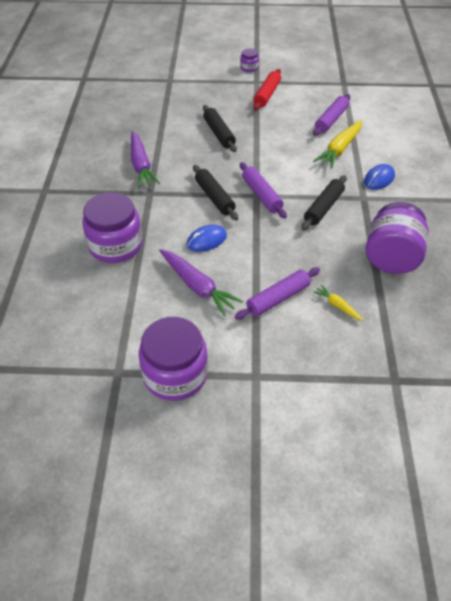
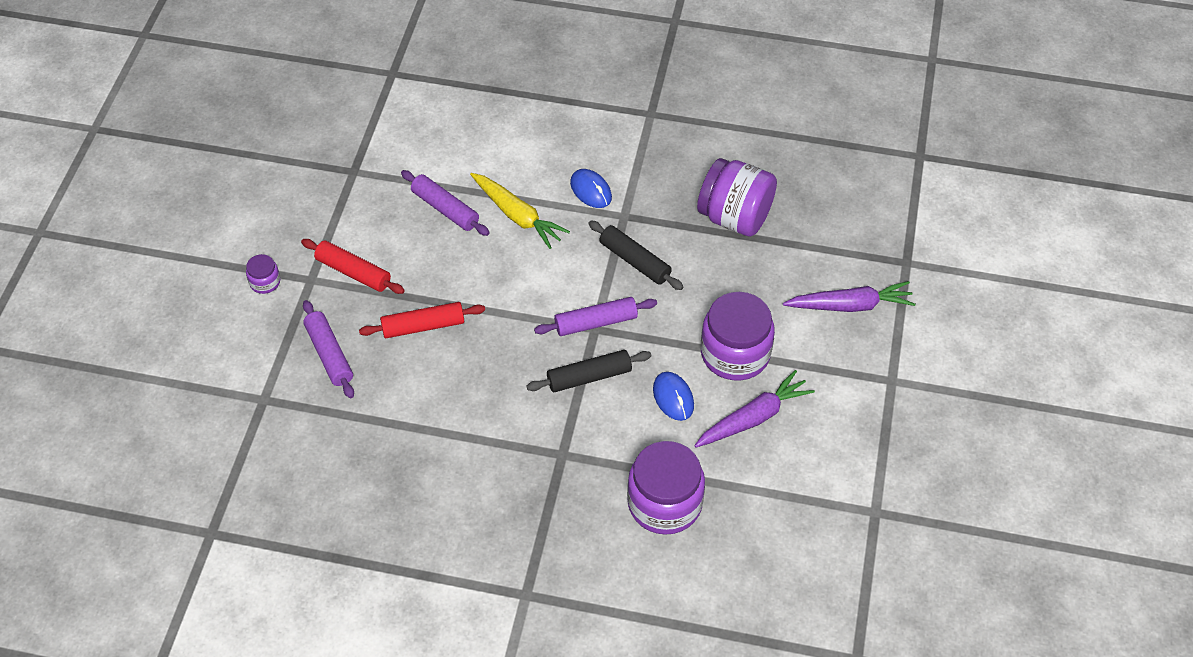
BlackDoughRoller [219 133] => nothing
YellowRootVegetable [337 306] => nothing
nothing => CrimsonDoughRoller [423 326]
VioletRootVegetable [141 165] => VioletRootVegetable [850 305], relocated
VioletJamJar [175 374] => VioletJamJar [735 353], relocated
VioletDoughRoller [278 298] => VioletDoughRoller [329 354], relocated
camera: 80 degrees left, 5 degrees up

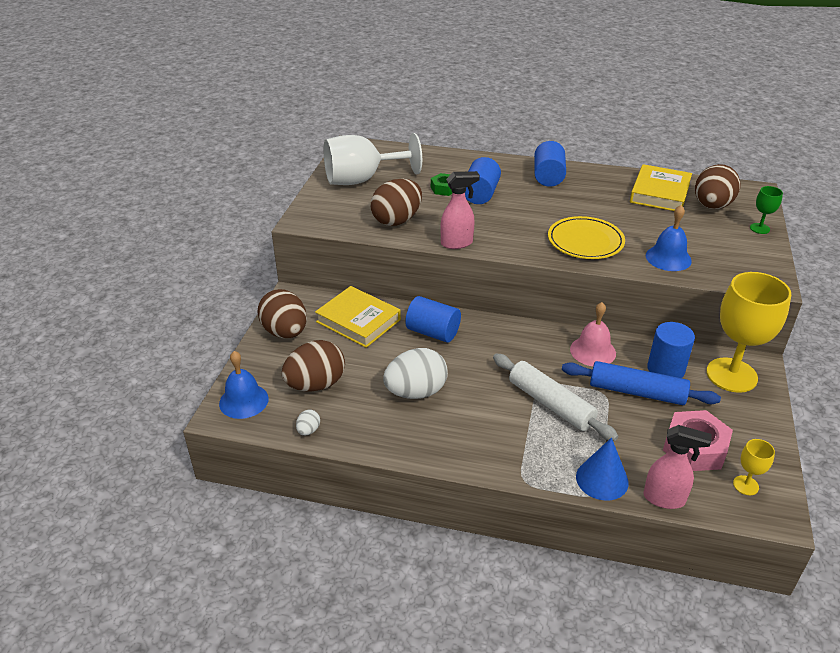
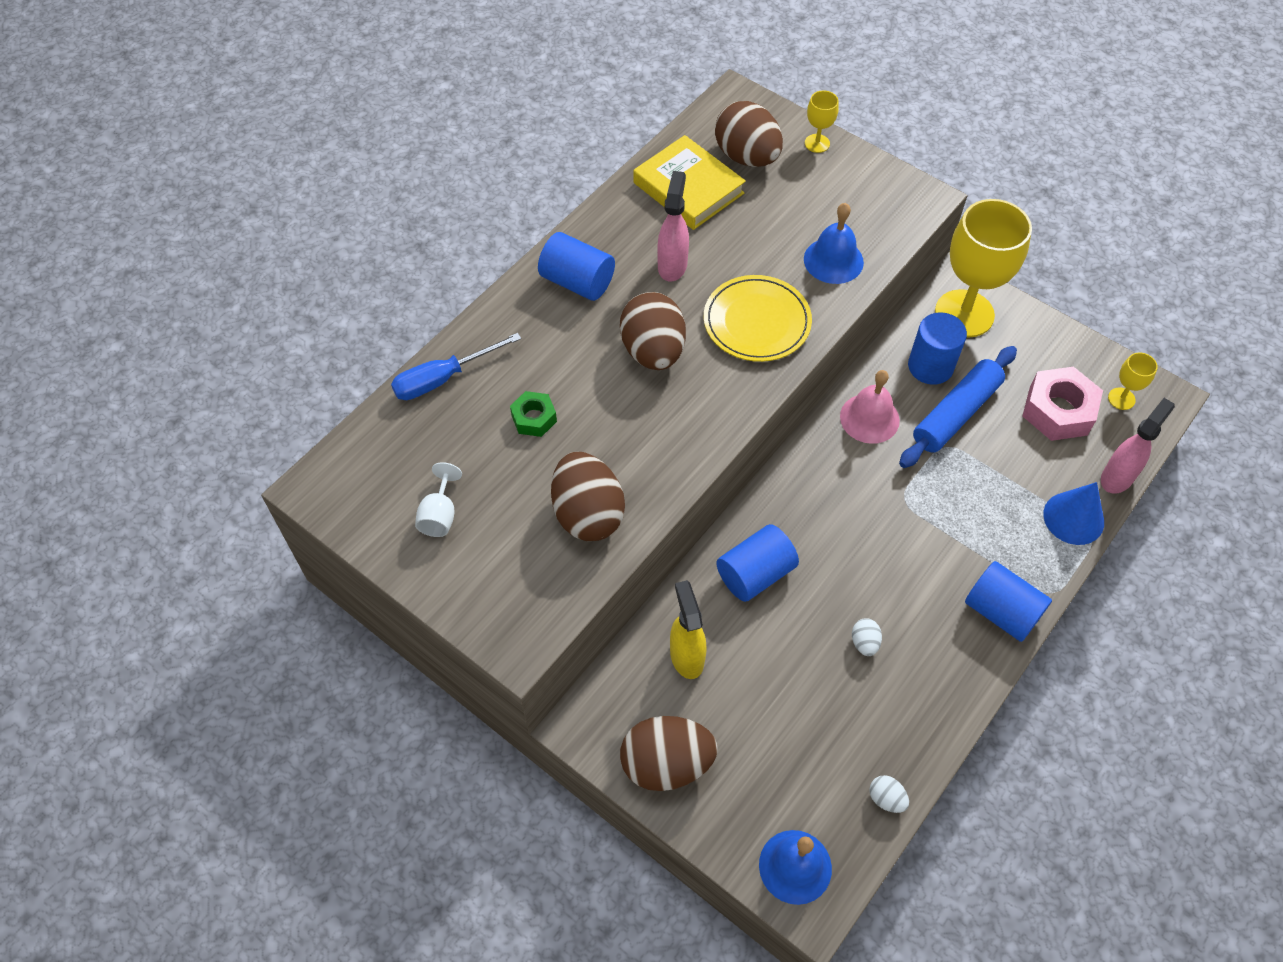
WhiteDoughRoller [550 404] => nothing
nothing => BlueScrewdriver [443 378]
RussetEgg [316 384] => RussetEgg [653 351], relocated
RosePinkSprayBottle [457 243] => RosePinkSprayBottle [672 265], relocated
BlueCylinder [480 194] => BlueCylinder [1001 611], relocated
YellowBook [358 321] => YellowSprayBottle [686 656]
GreenGoblet [759 228] => YellowGoblet [817 143]
WhiteGoblet [362 179] => WhiteGoblet [440 515], x0.43
WhiteEgg [416 392] => WhiteEgg [864 643], x0.43
camera: 65 degrees left, 20 degrees up

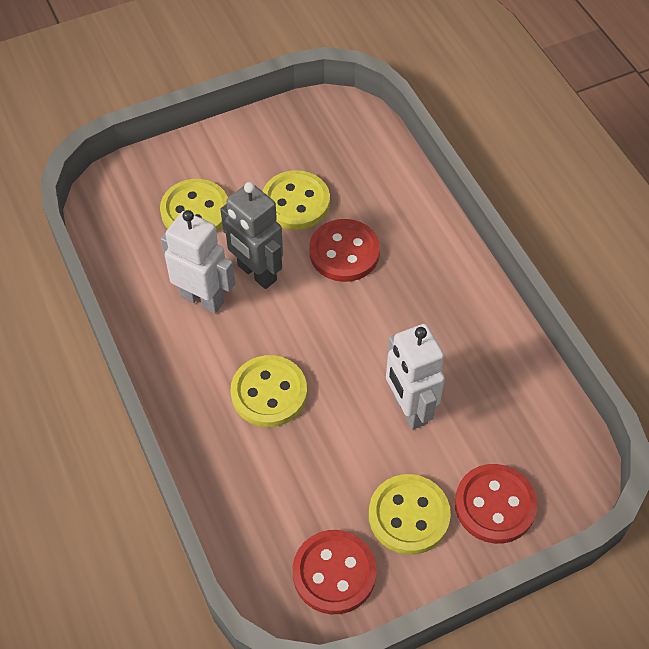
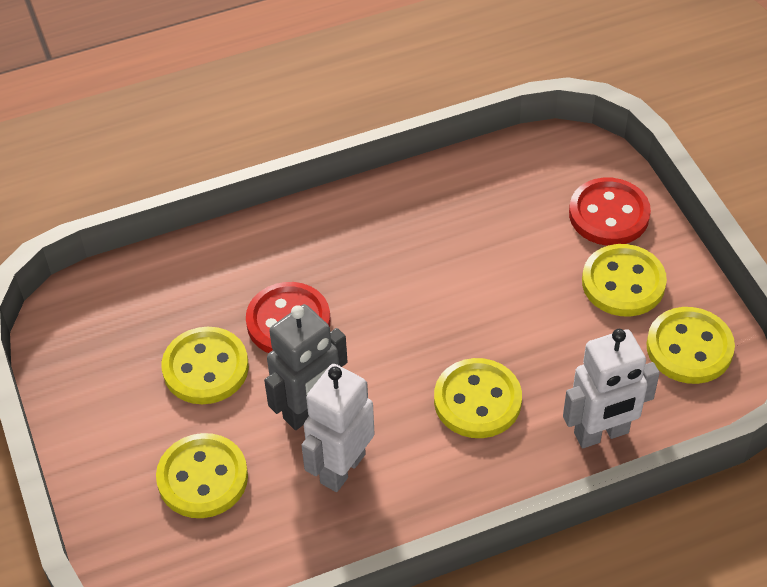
WhiteToyRobot [409 409] => WhiteToyRobot [601 434], relocated
CrimsonSewingButton [334 573] => YellowSewingButton [689 348]
camera: 85 degrees left, 5 degrees down

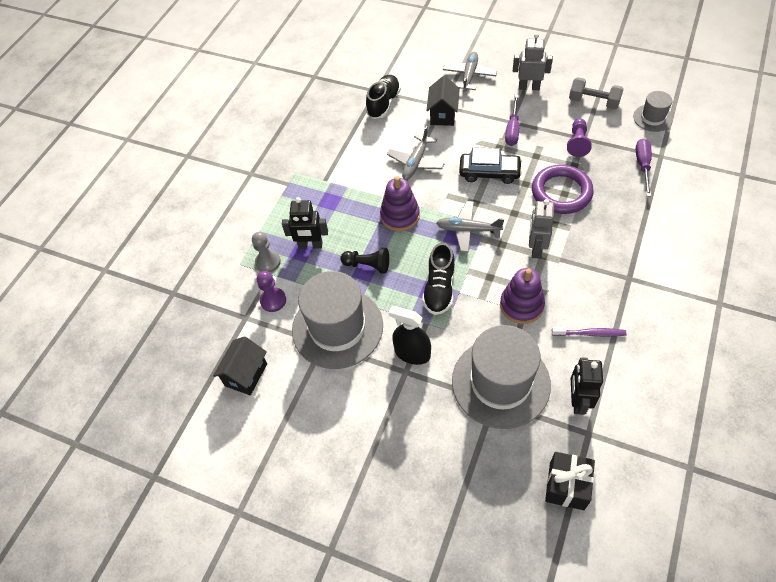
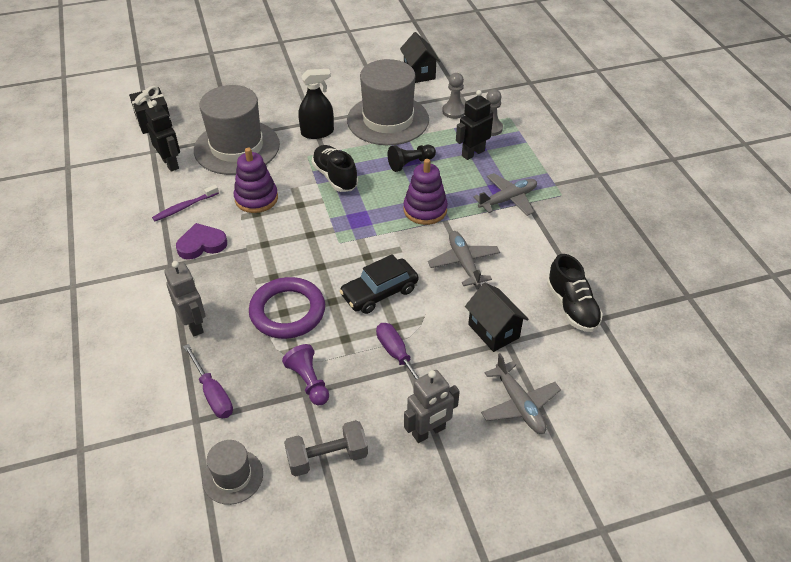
nothing => VioletHeartShape [201 244]
GrayToyPlane [468 230] => GrayToyPlane [508 199], relocated
GrayToyRobot [536 248] => GrayToyRobot [194 324], relocated
VioletPawn [273 300] => GrayPawn [454 111]
camera: 135 degrees right, 10 degrees down

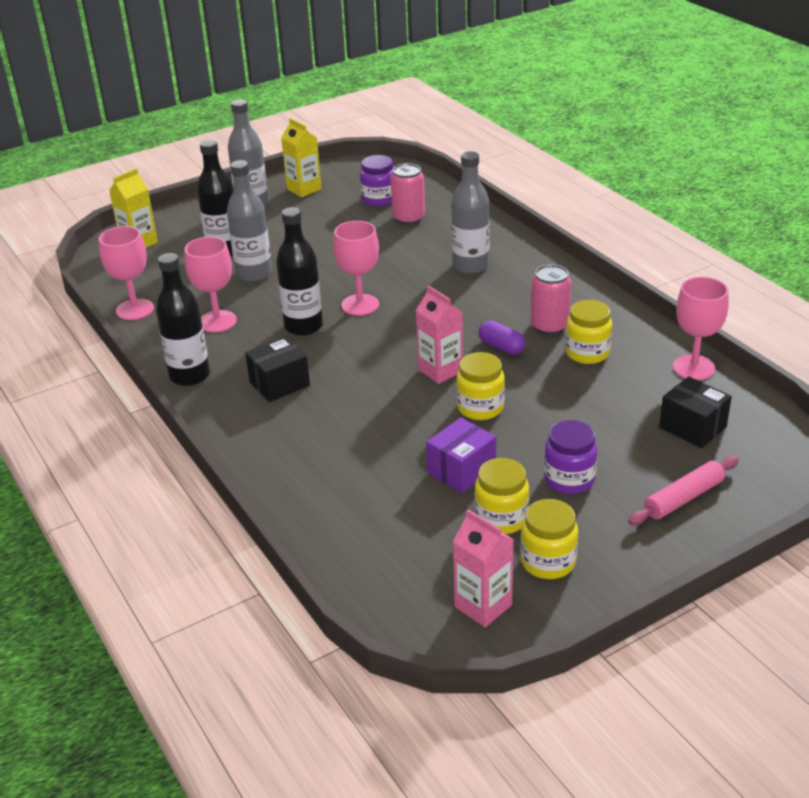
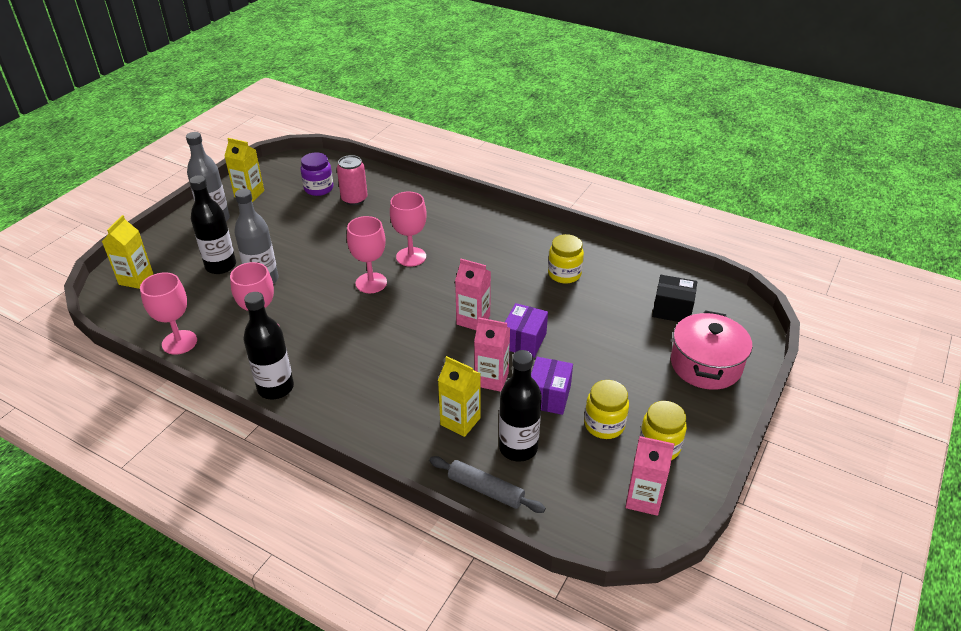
BlackBox [279 384] => nothing
GrayDrinkBottle [470 266] => nothing
VioletPill [501 347] => nothing
RosePinkTin [549 326] => nothing
VioletJamJar [569 479] => nothing
nothing => GrayDoughRoller [485 490]
nothing => YellowCarton [460 421]
nothing => RosePinkCarton [491 379]
BlackDrinkBottle [303 326] => BlackDrinkBottle [518 448], relocated
RosePinkGoblet [694 368] => RosePinkGoblet [411 257], relocated
YellowJamJar [480 408] => VioletBox [524 341]
RosePinkDoughRoller [683 498] => RosePinkStockpot [705 365]
camera: 30 degrees left, 5 degrees up

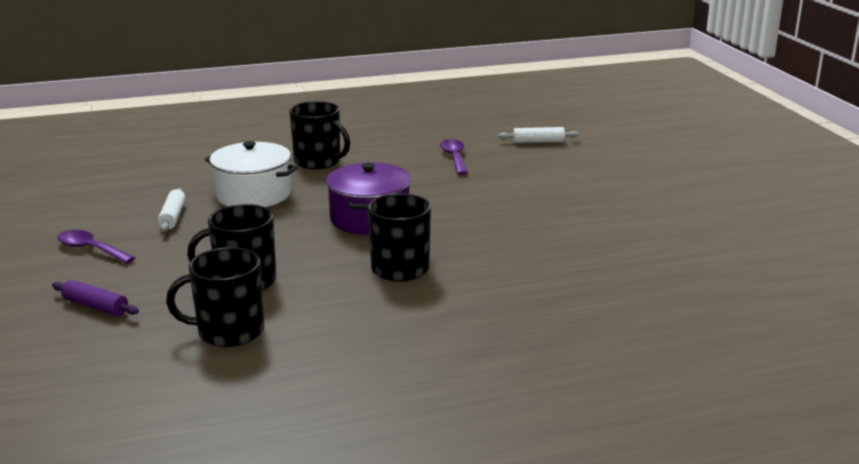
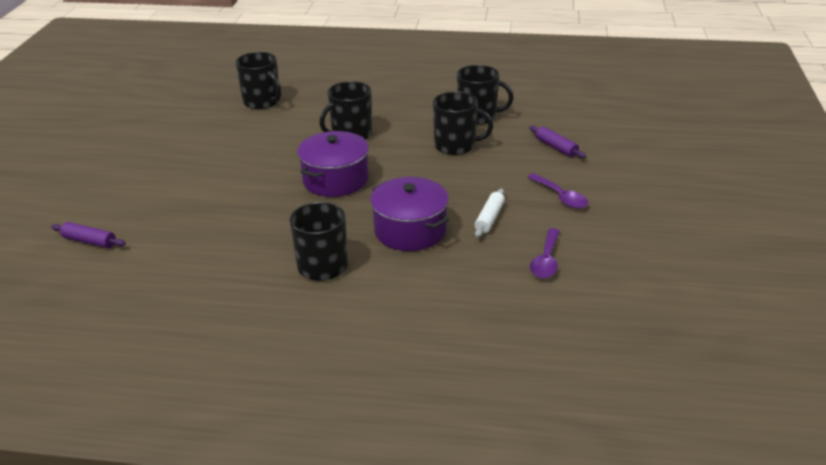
nothing => BlackMug [262 102]
VioletSpoon [454 158] => VioletSpoon [546 260], relocated
WhiteStockpot [253 194] => VioletStockpot [410 230]
WhiteDoughRoller [538 142] => VioletDoughRoller [89 241]
camera: 155 degrees left, 10 degrees up

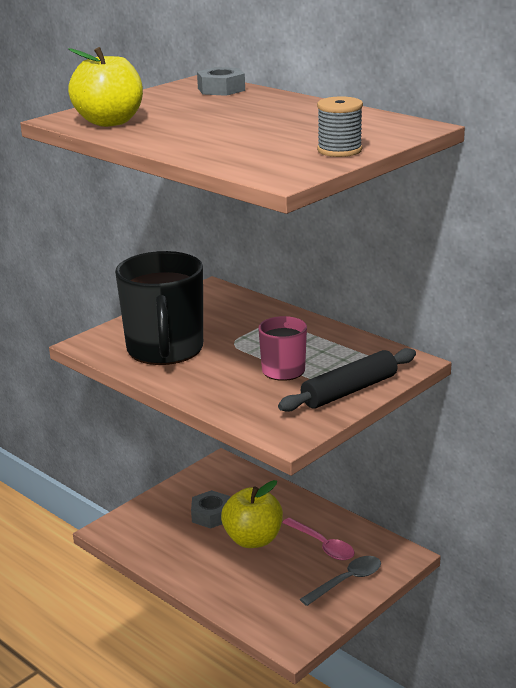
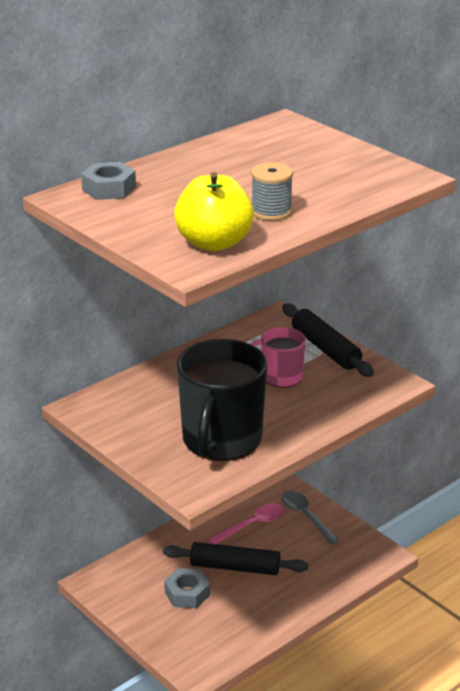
GrayBobbin [339 150] => GrayBobbin [271 212], relocated
YellowAppleFruit [253 539] => BlackDoughRoller [235 567]
BlackMug [165 349] => BlackMug [221 440], 105 degrees clockwise
camera: 85 degrees left, 5 degrees up

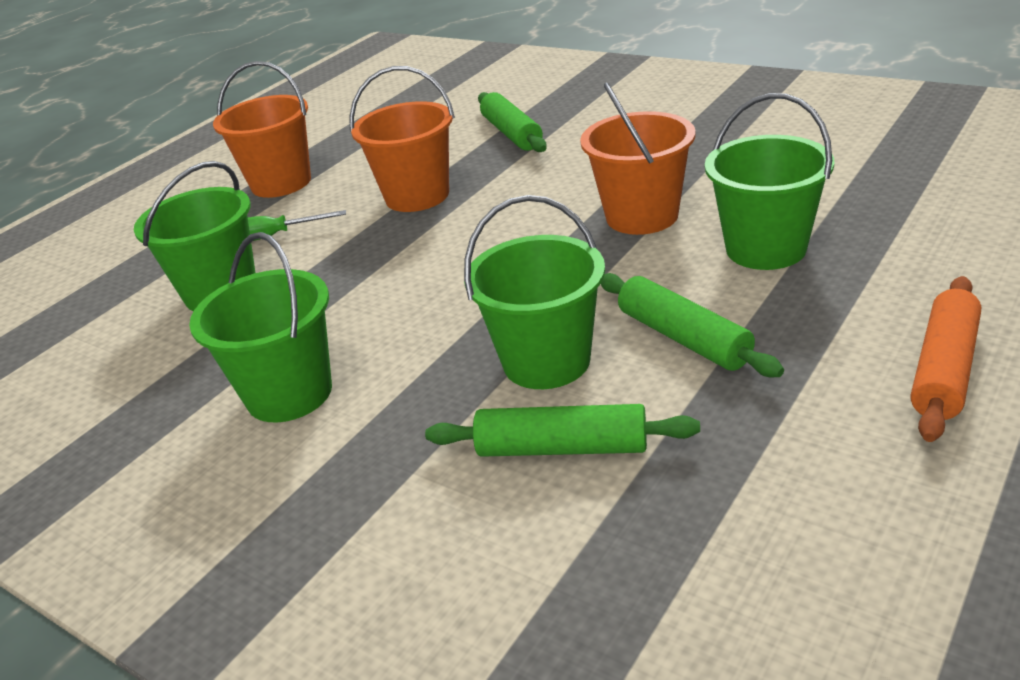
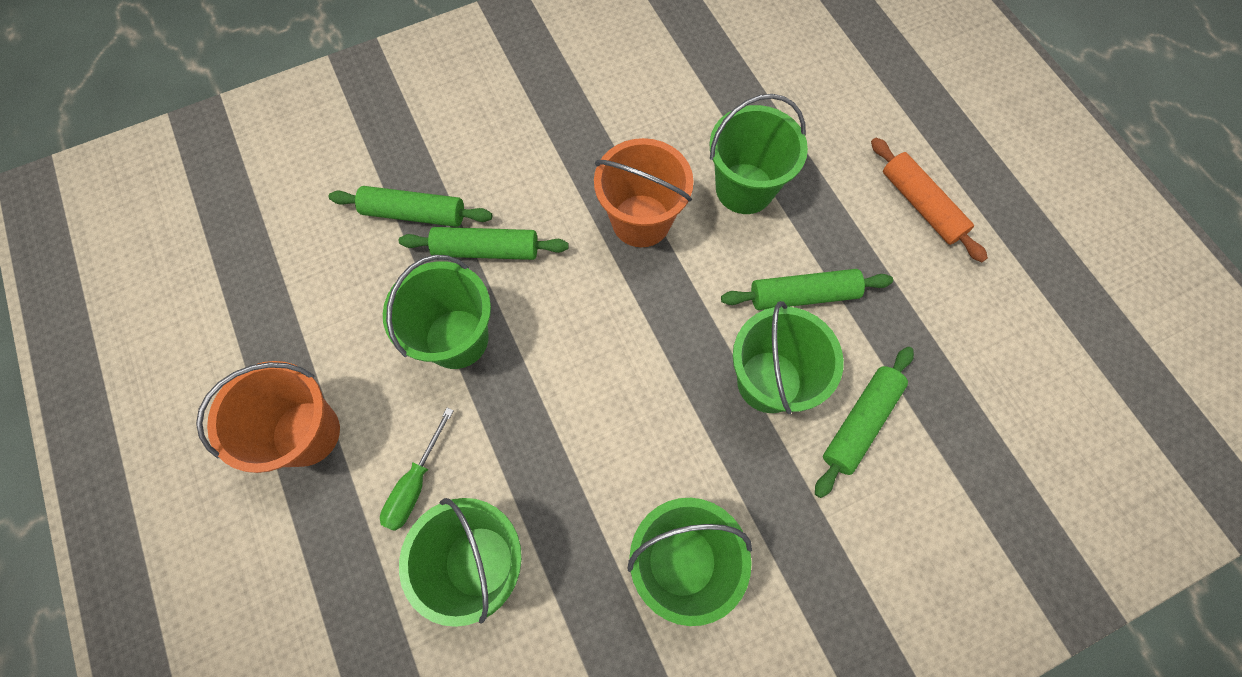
nothing => GreenDoughRoller [486 250]
OrangeBucket [417 196] => GreenBucket [457 338]
camera: 65 degrees left, 35 degrees up

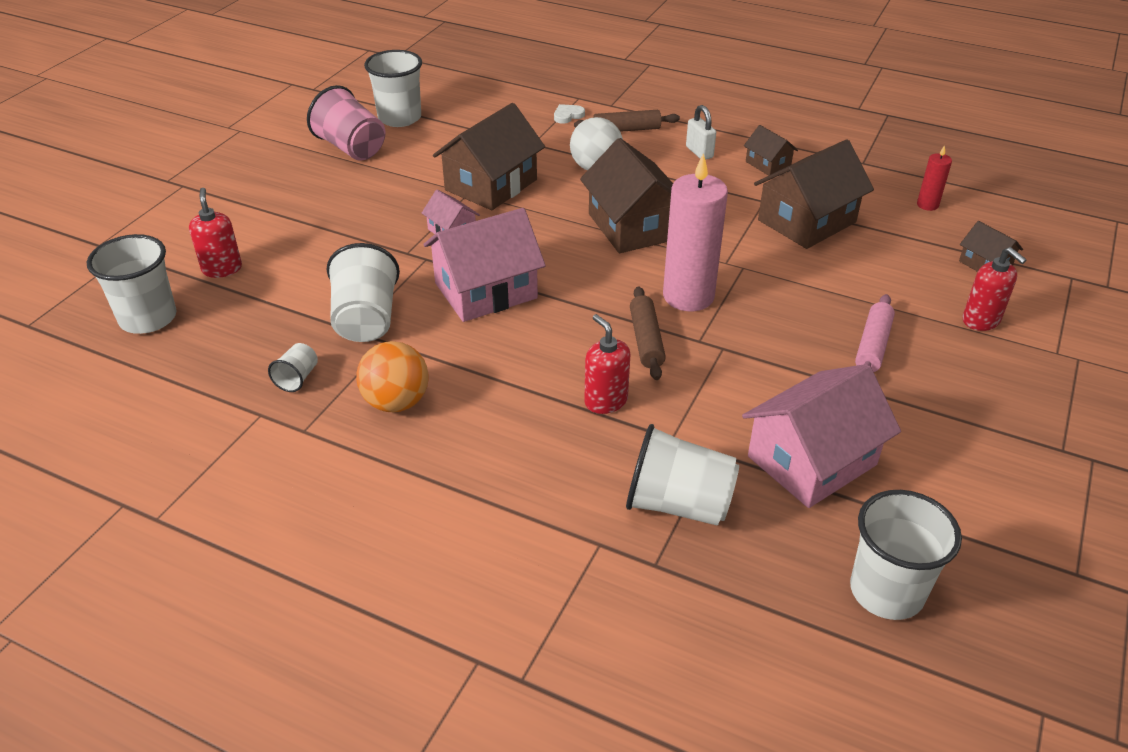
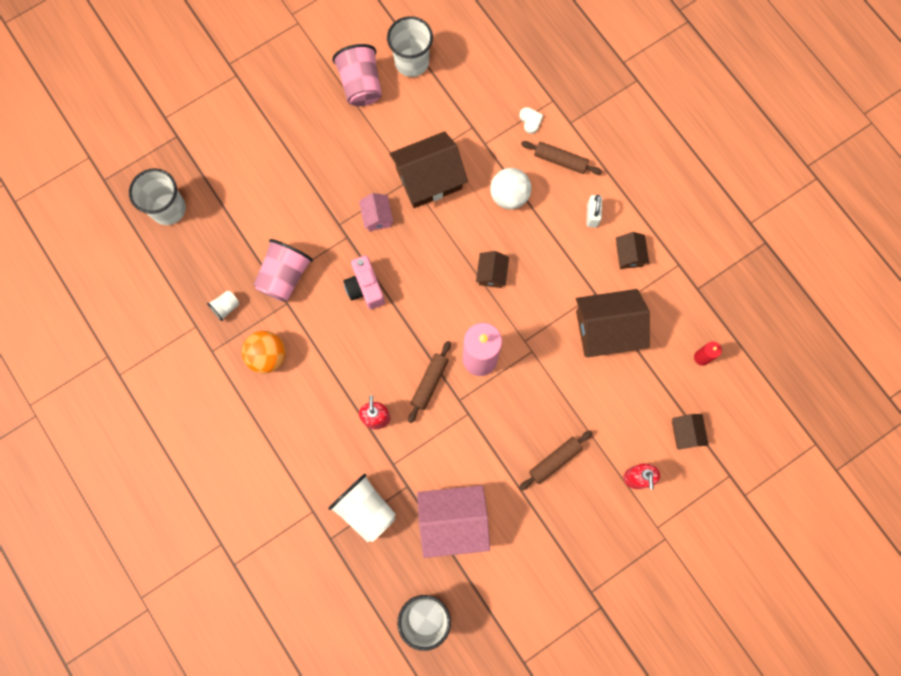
CrimsonSoapPump [222 269] => nothing
RosePinkHouse [486 291] => RosePinkCamera [365 287]
WhiteCup [366 319] => RosePinkCup [285 276]
RosePinkDoughRoller [873 346] => RussetDoughRoller [555 461]
WhiteHeartShape [568 115] => WhiteHeartShape [530 120], 75 degrees clockwise
RussetHouse [633 226] => RussetHouse [491 273], x0.50
camera: 30 degrees right, 35 degrees up

